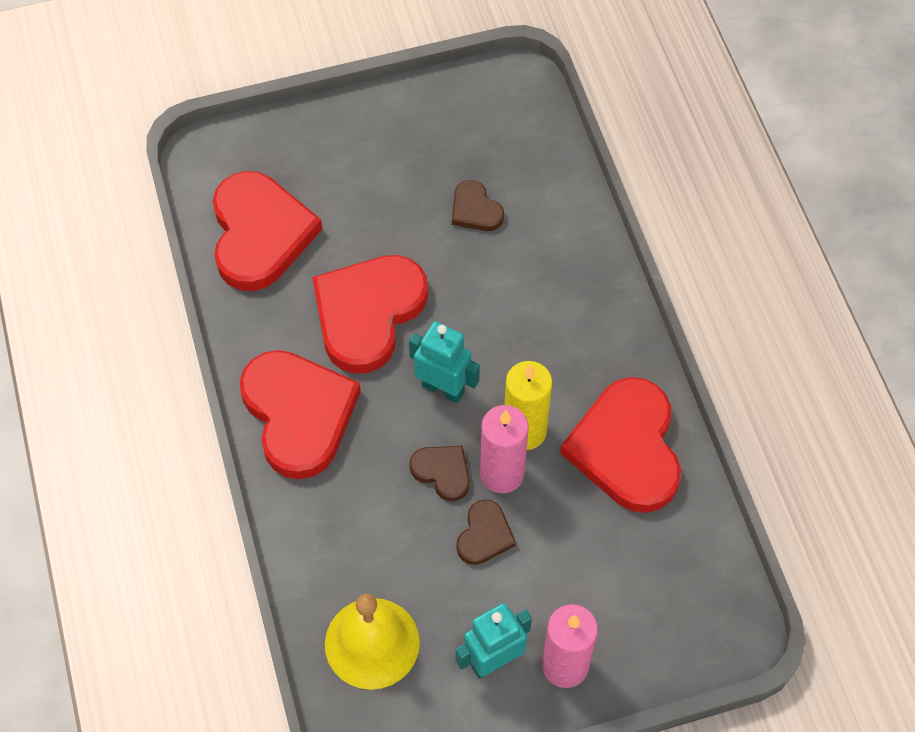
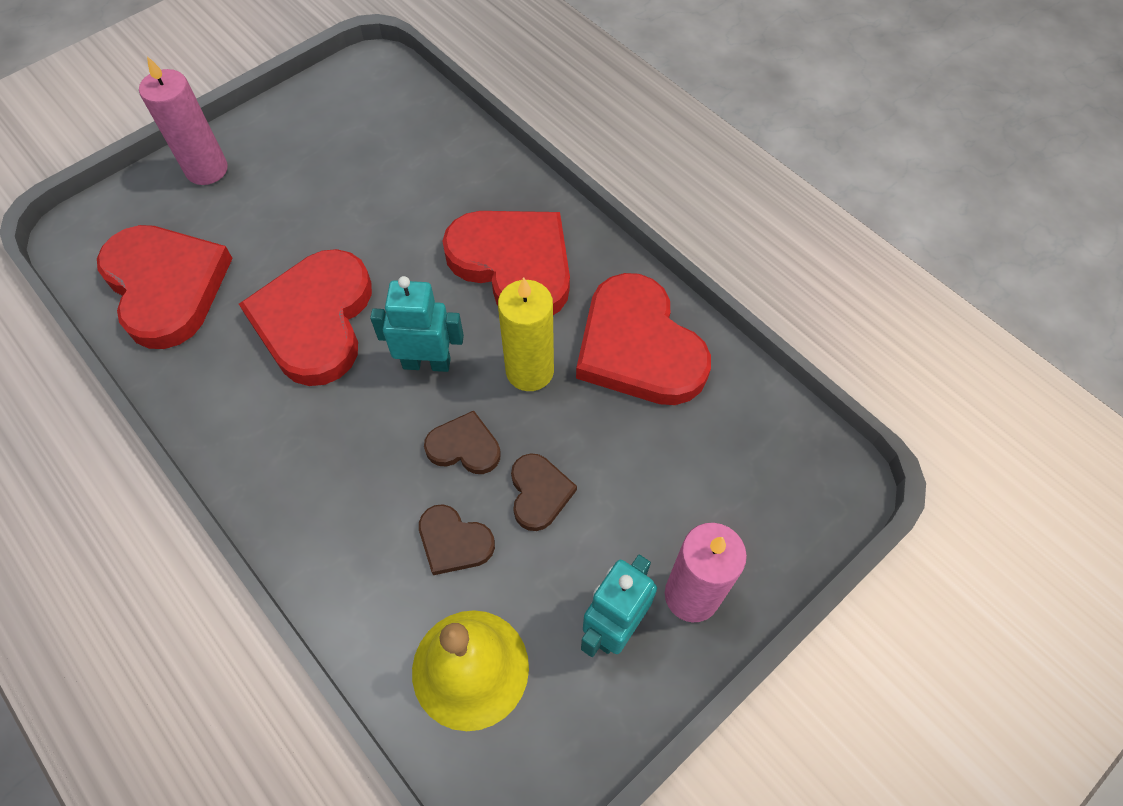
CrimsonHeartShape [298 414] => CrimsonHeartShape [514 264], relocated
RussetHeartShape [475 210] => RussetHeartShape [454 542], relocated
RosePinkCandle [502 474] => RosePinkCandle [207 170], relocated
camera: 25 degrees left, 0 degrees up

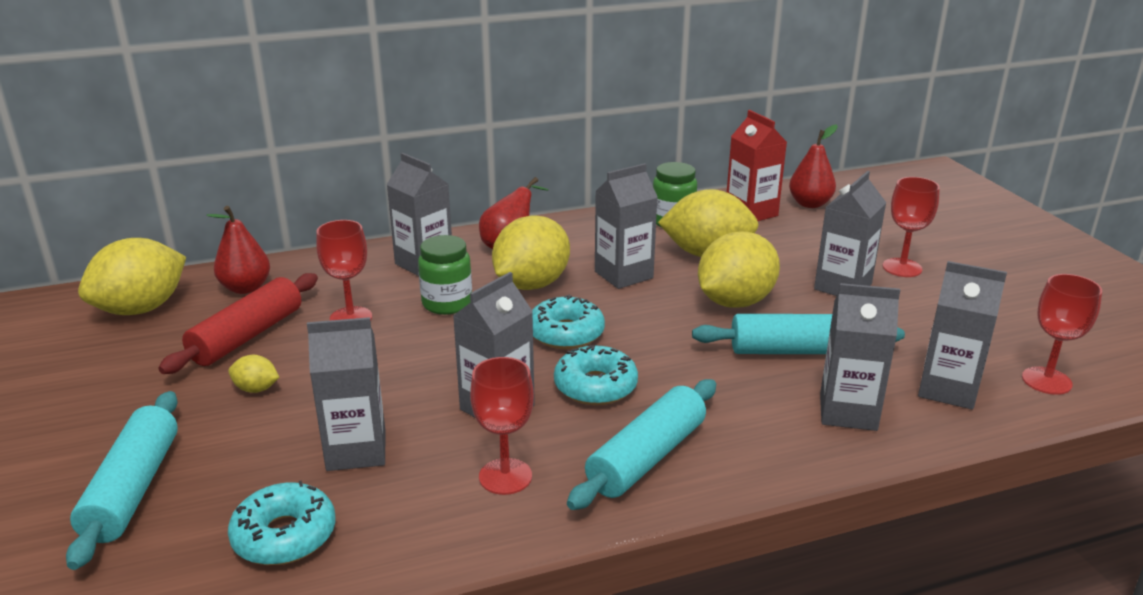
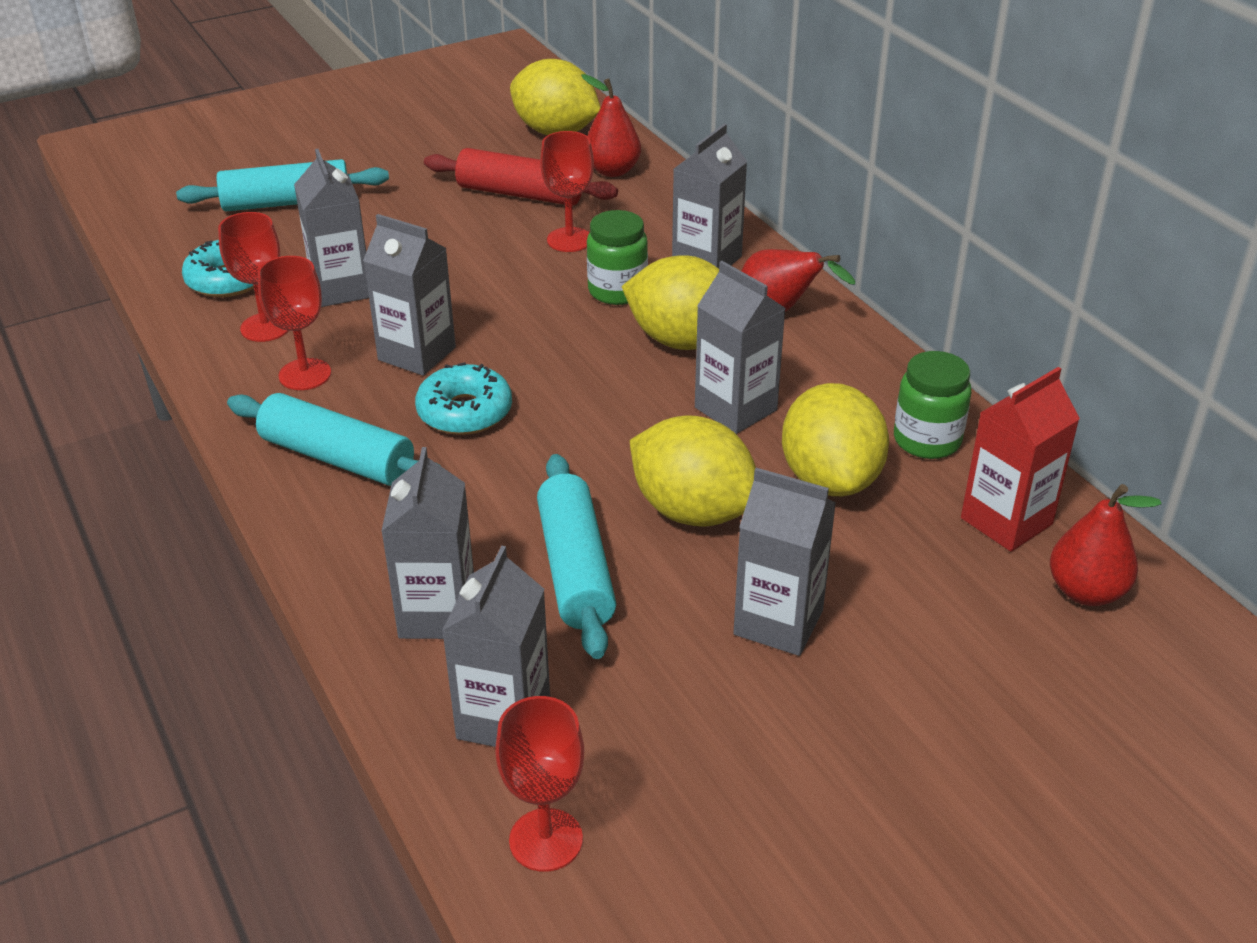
YellowLemon [256 389] => nothing
TurquoiseDoughnut [566 333] => nothing
CrimsonGoblet [902 268] => CrimsonGoblet [265 327], relocated
camera: 80 degrees right, 10 degrees up

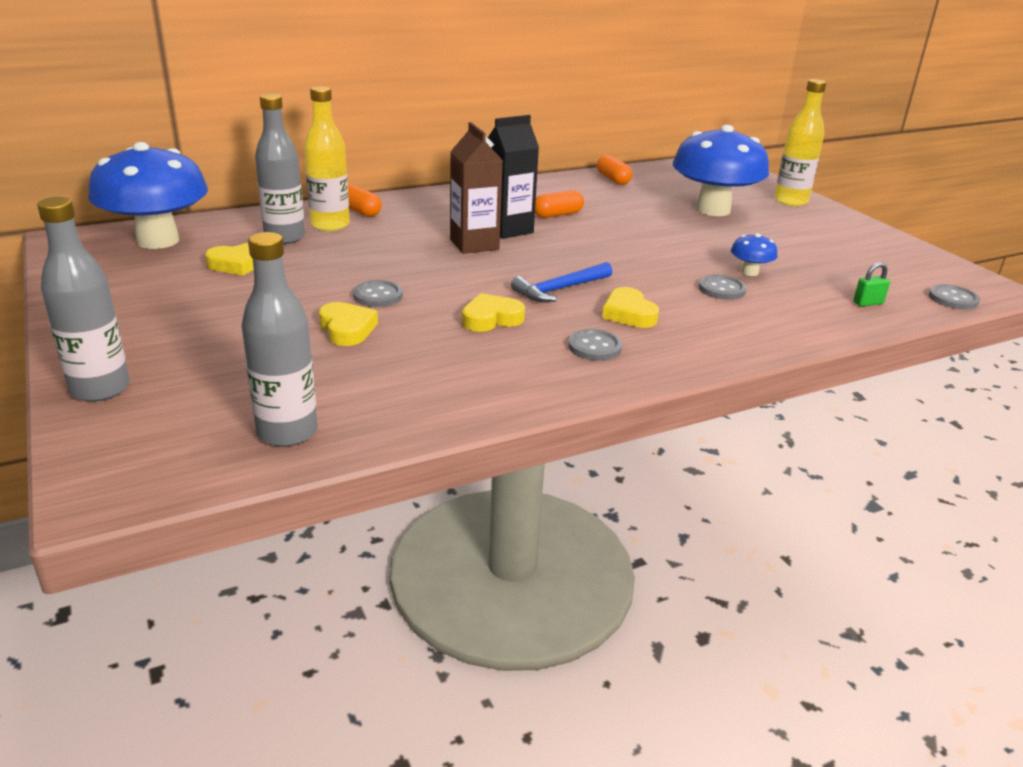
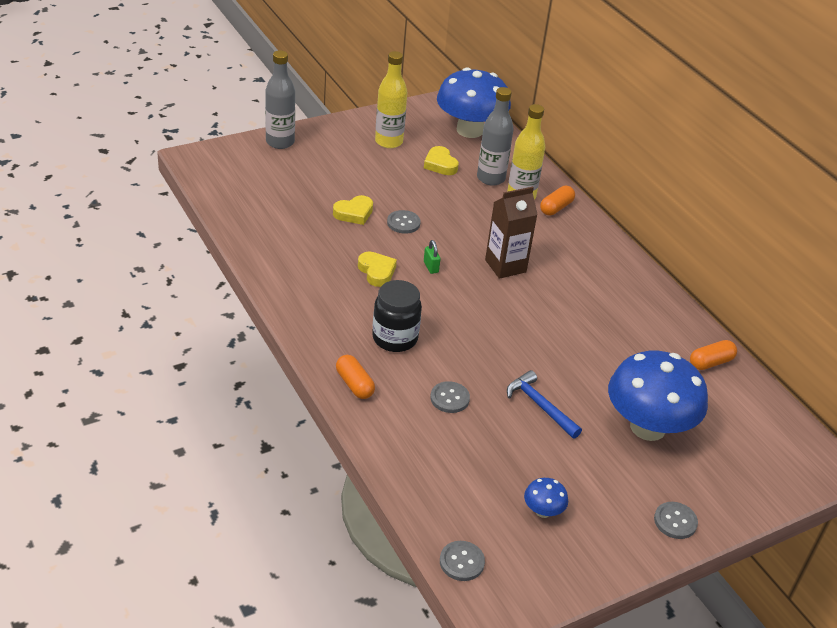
GrayDrinkBottle [287 432] => nothing
BlackCarton [508 229] => nothing
BlueCarpenter'sHammer [560 289] => BlueCarpenter'sHammer [540 406], relocated
OrangePill [557 215] => OrangePill [354 384], relocated
GraySewingButton [594 347] => GraySewingButton [675 521], relocated
BlueFungus [750 272] => BlueFungus [543 511], relocated
YellowDrinkBottle [790 201] => YellowDrinkBottle [389 141], relocated
GreenPadlock [868 303] => GreenPadlock [431 267], relocated
YellowHeartShape [628 314] => BlackJamJar [395 338]
camera: 85 degrees right, 10 degrees up

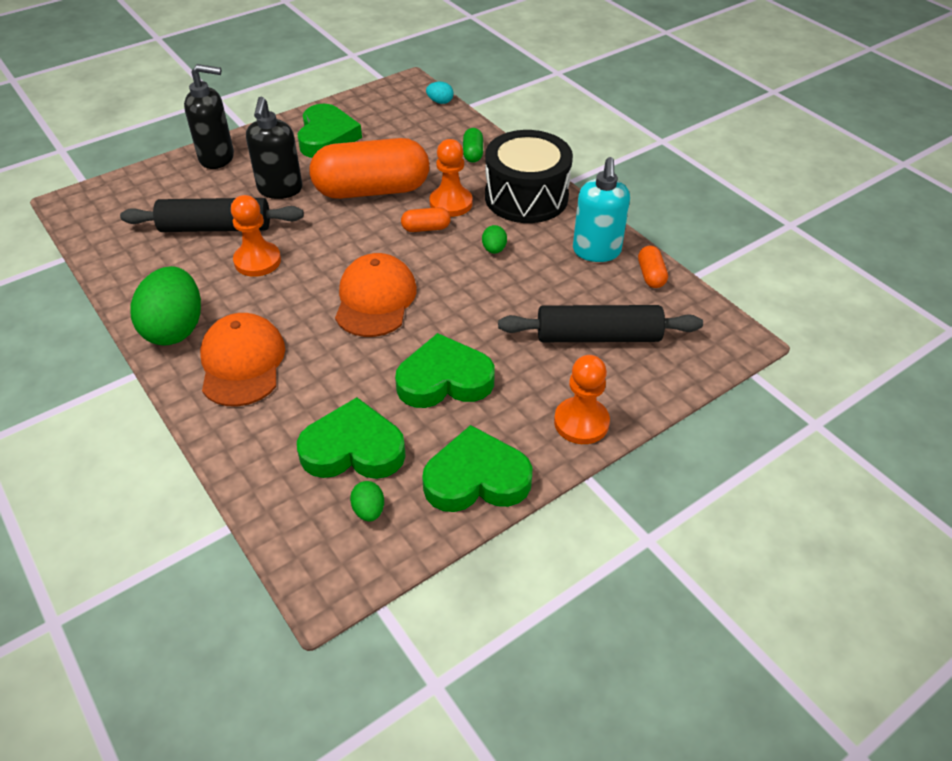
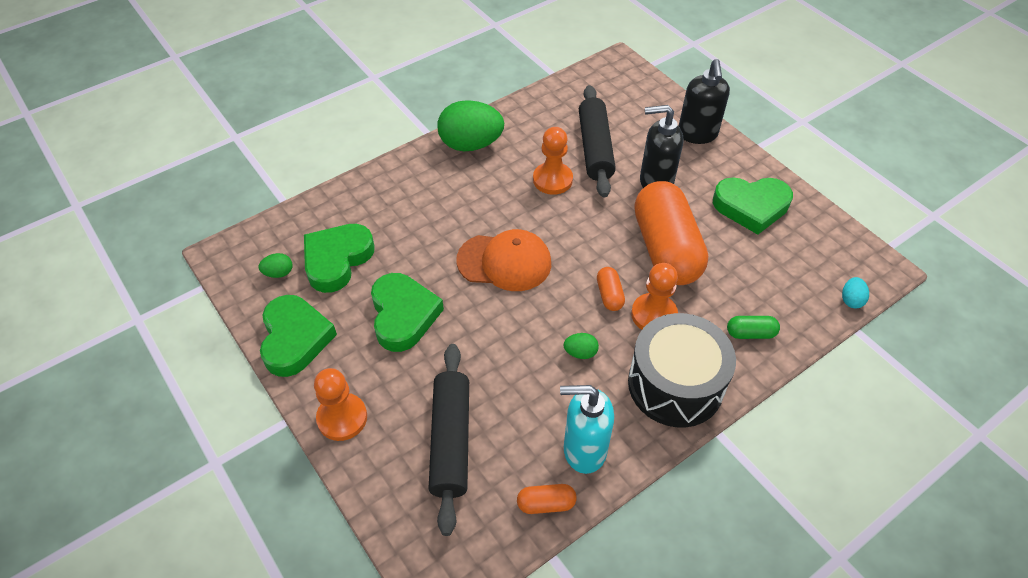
OrangePeakedCap [242 363] => nothing
GreenHeartShape [353 449] => GreenHeartShape [337 260], 150 degrees counterclockwise
camera: 90 degrees right, 5 degrees up

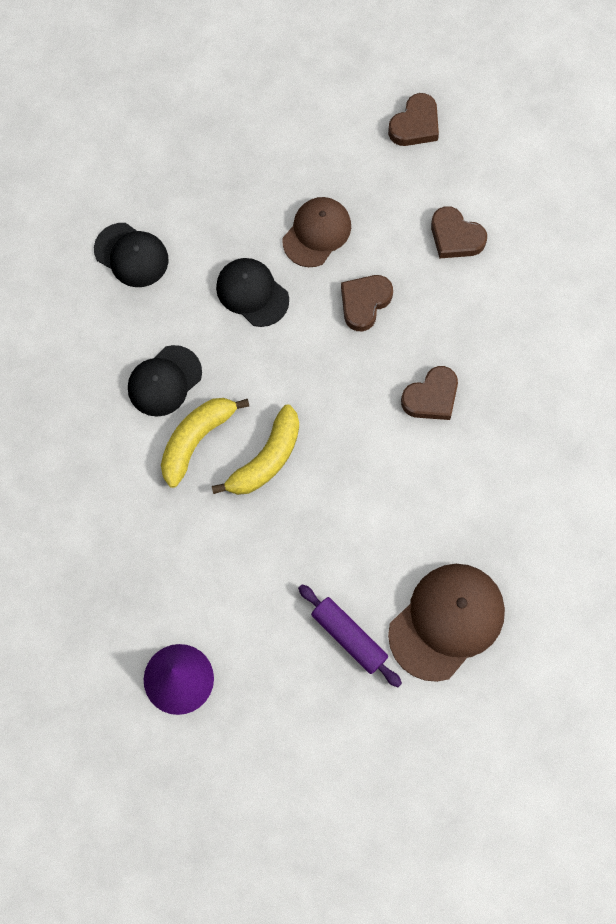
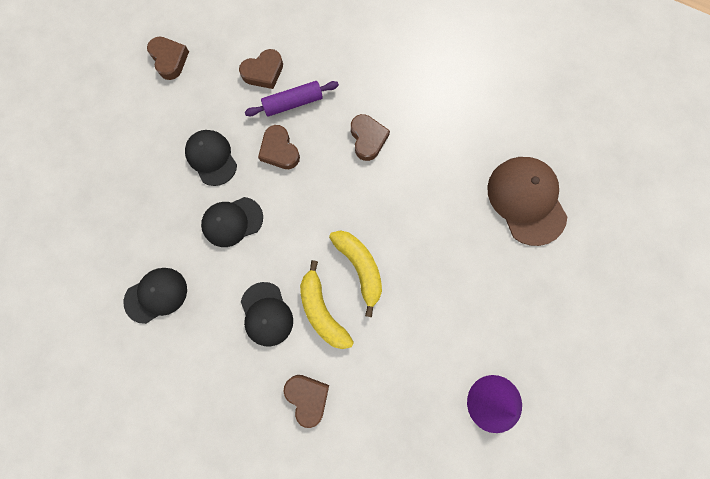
nothing => RussetHeartShape [307 397]
VioletDoughRoller [349 637] => VioletDoughRoller [293 103], relocated
RussetPeakedCap [317 233] => BlackPeakedCap [211 158]
camera: 65 degrees left, 5 degrees up

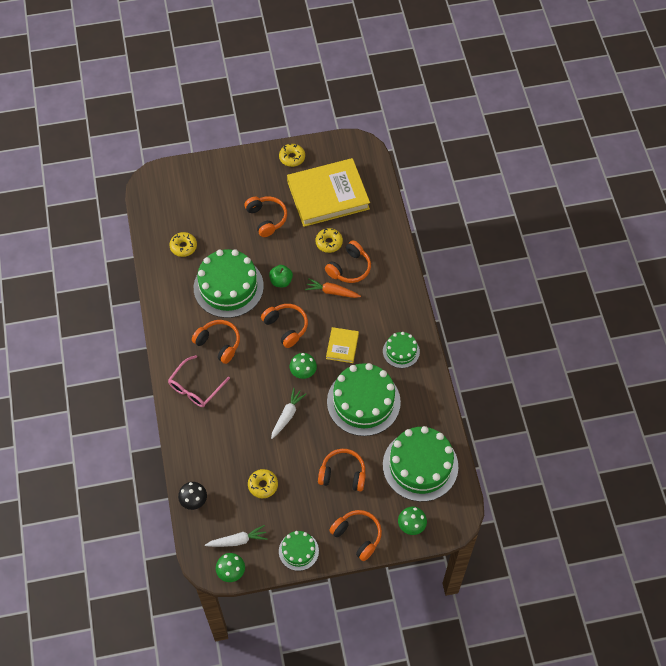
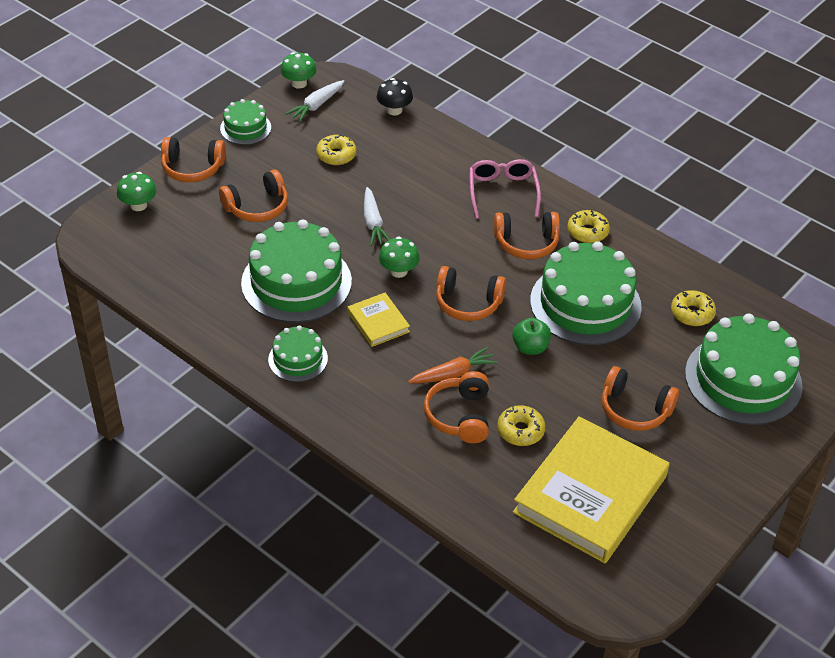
YellowDoughnut [292 157] => YellowDoughnut [587 232], relocated
GreenLayerCake [420 465] => GreenLayerCake [743 379], relocated
camera: 140 degrees right, 15 degrees down

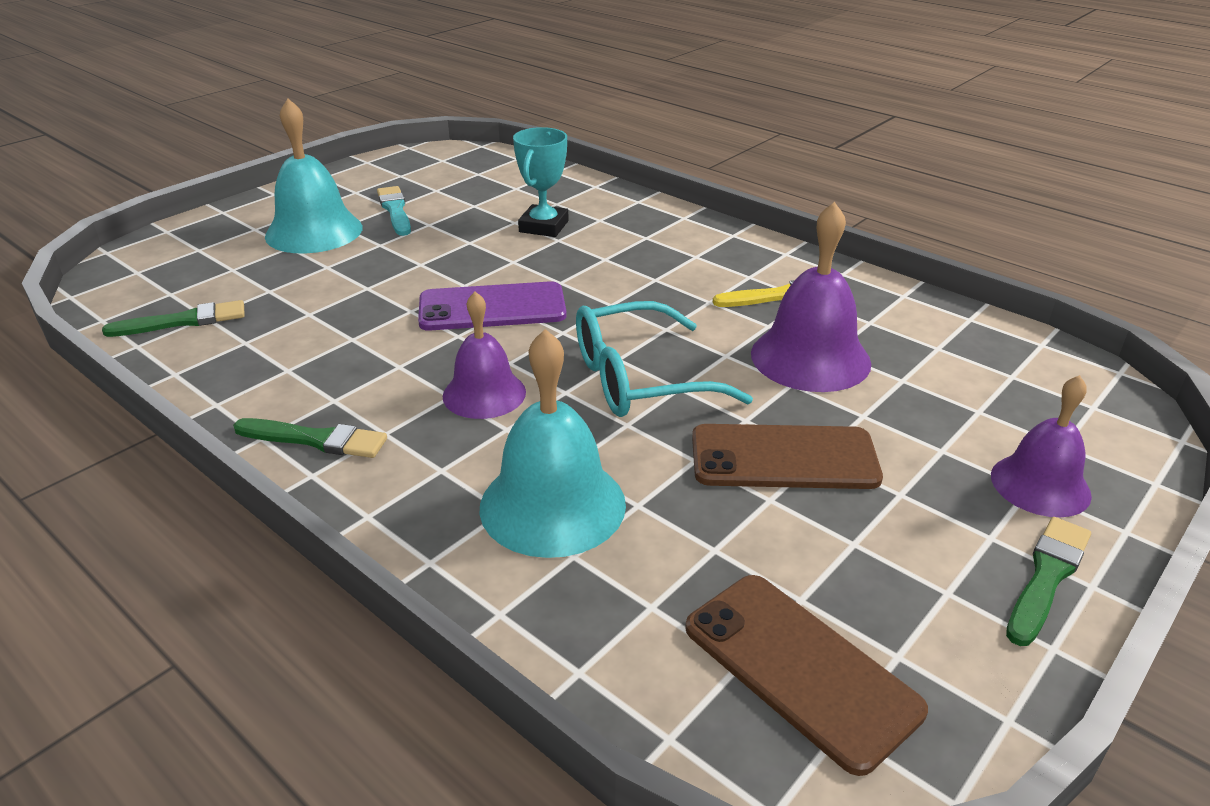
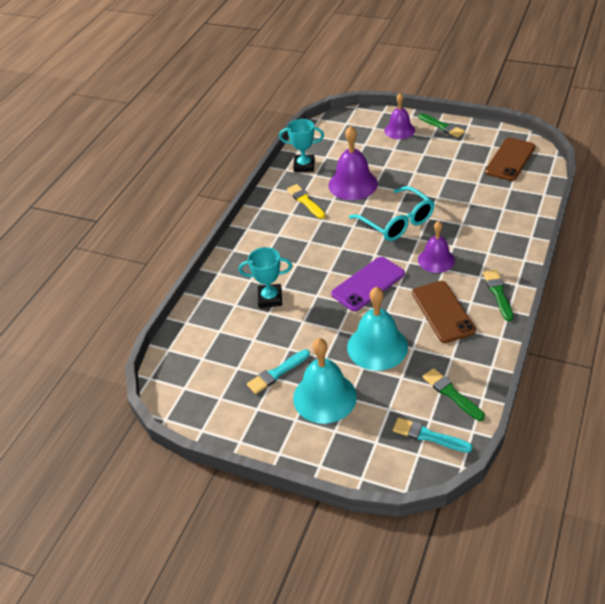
nothing => TurquoiseAwardCup [304 166]
nothing => TurquoisePaintBrush [428 436]
TurquoiseBell [552 505] => TurquoiseBell [377 347], relocated
RussetPhone [784 458] => RussetPhone [443 311], relocated
VioletPhone [492 308] => VioletPhone [368 284], 75 degrees clockwise
GreenPaintBrush [1047 577] => GreenPaintBrush [442 126], 150 degrees counterclockwise
camera: 105 degrees left, 10 degrees up

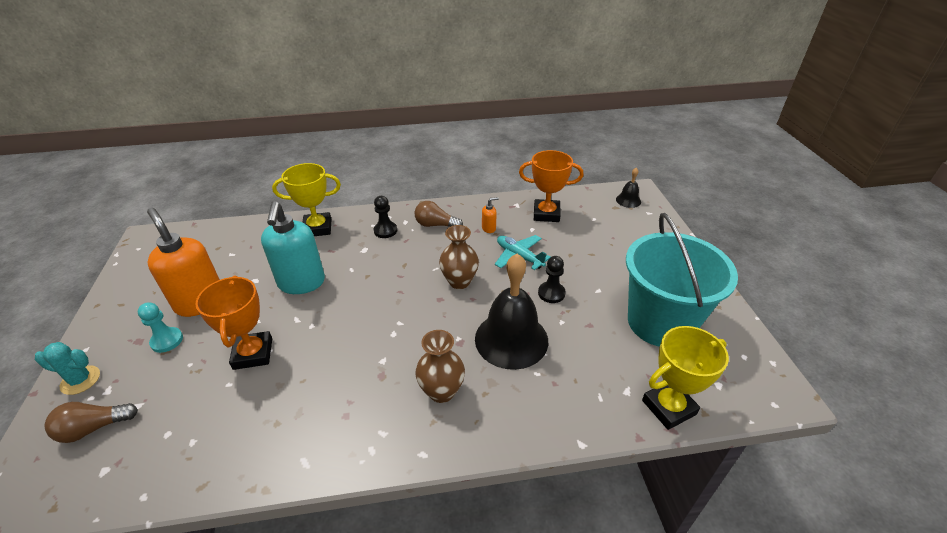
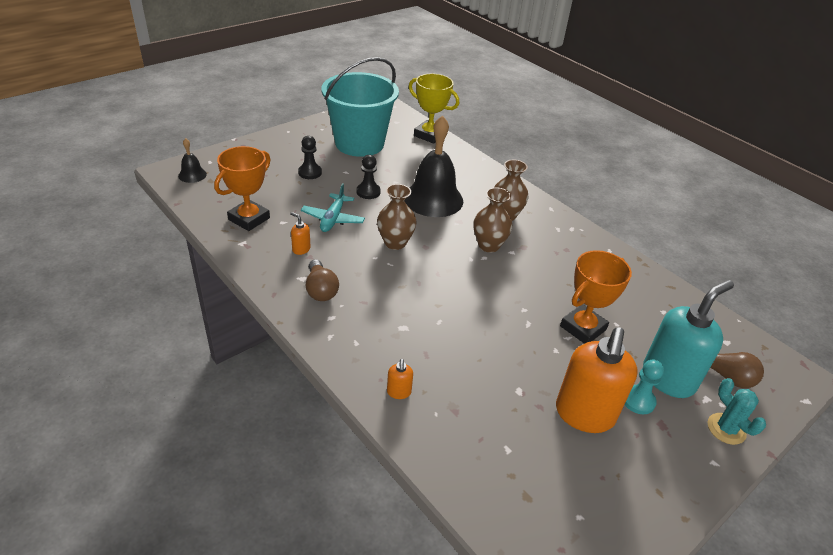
nothing => RussetVase [488 245]
TurquoiseSoapPump [301 283] => TurquoiseSoapPump [668 378], relocated
BlackPawn [385 231] => BlackPawn [310 172], relocated
YellowAwardCup [317 228] => OrangeSoapPump [399 392]
OrangeAwardCup [546 214] => OrangeAwardCup [249 219], 60 degrees clockwise
camera: 125 degrees left, 0 degrees up

